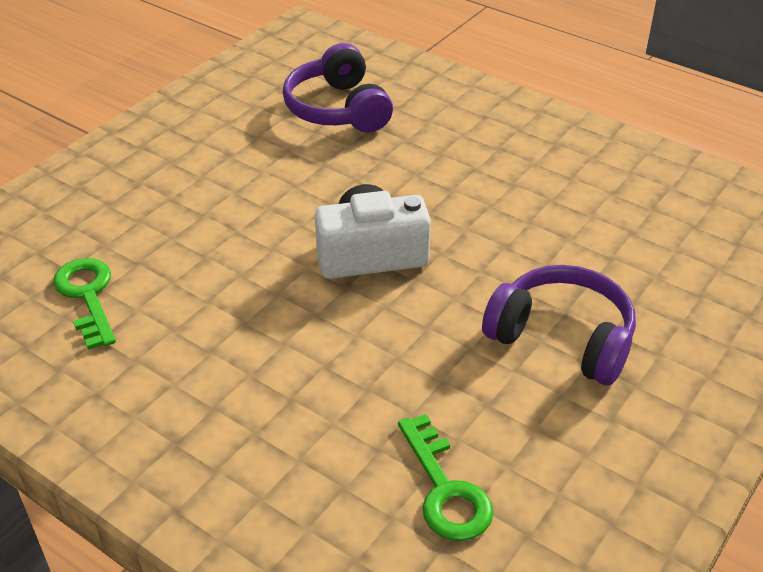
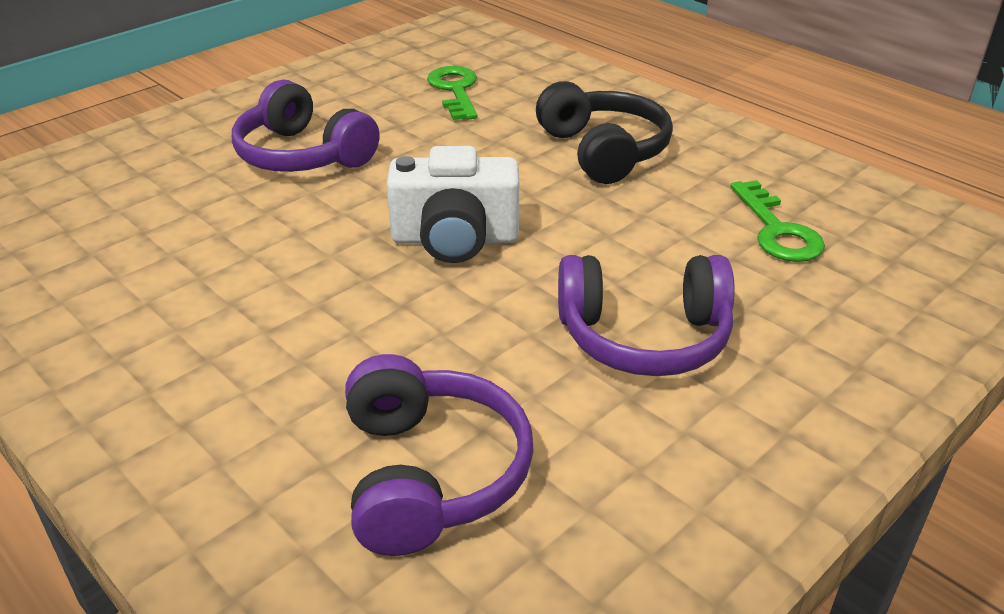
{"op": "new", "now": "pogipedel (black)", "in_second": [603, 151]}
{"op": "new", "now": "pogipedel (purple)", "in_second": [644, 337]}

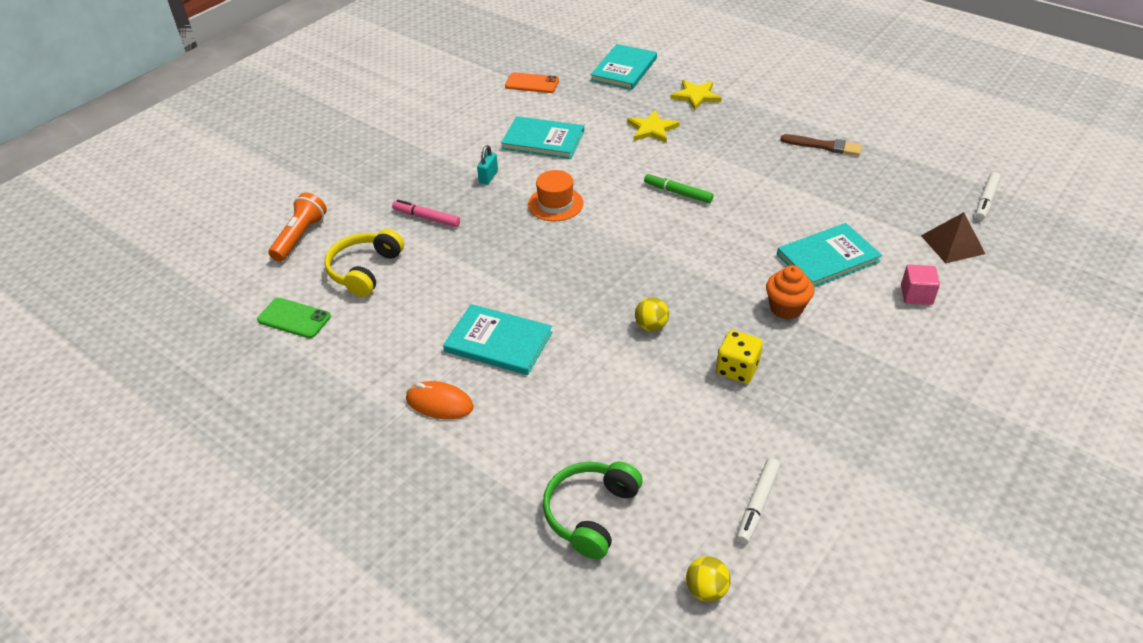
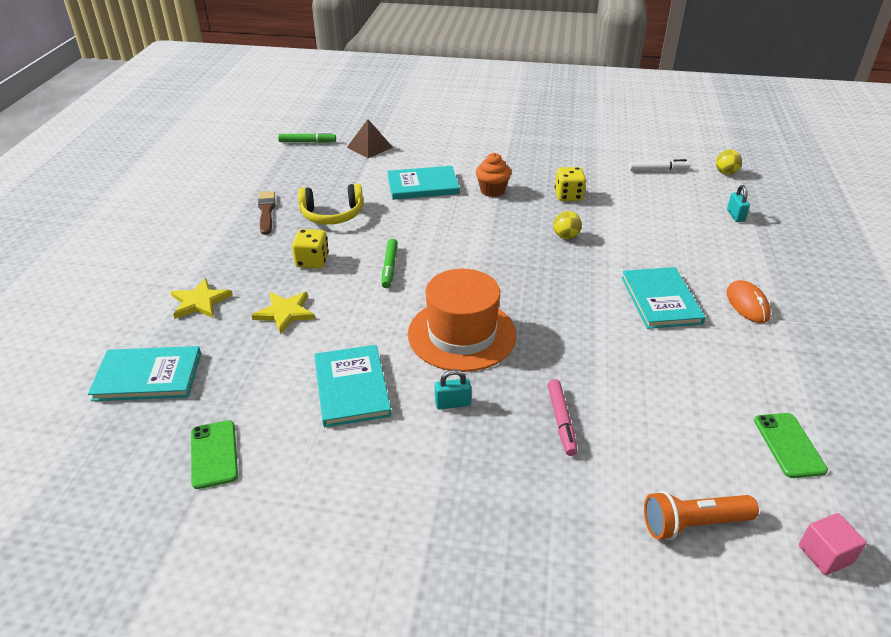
{"op": "repainted", "was": "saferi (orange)", "now": "saferi (green)", "in_first": [532, 83], "in_second": [214, 454]}
{"op": "scaled", "was": "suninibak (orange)", "in_first": [555, 204], "in_second": [462, 334], "ratio": 1.75}
{"op": "repainted", "was": "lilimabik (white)", "now": "lilimabik (green)", "in_first": [986, 200], "in_second": [307, 142]}
{"op": "rotated", "was": "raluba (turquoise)", "in_first": [827, 258], "in_second": [423, 185], "clockwise": -45}
{"op": "shifted", "was": "pogipedel (yellow)", "in_first": [364, 270], "in_second": [332, 215]}
{"op": "shifted", "was": "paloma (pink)", "in_first": [916, 295], "in_second": [825, 554]}
{"op": "swapped", "was": "pogipedel (green)", "now": "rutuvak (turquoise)", "in_first": [590, 513], "in_second": [735, 216]}
{"op": "new", "now": "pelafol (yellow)", "in_second": [312, 261]}

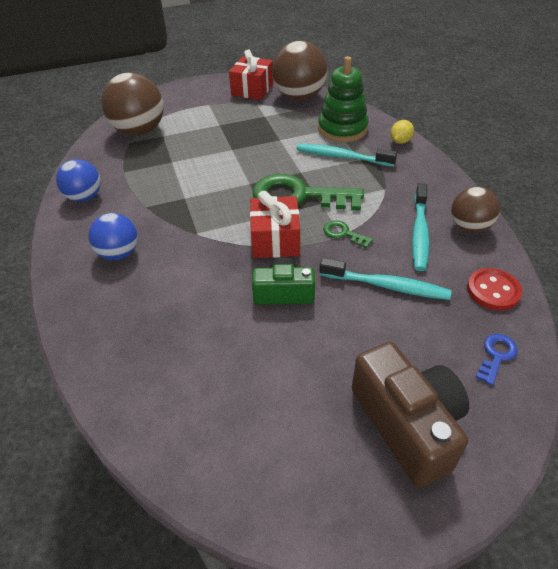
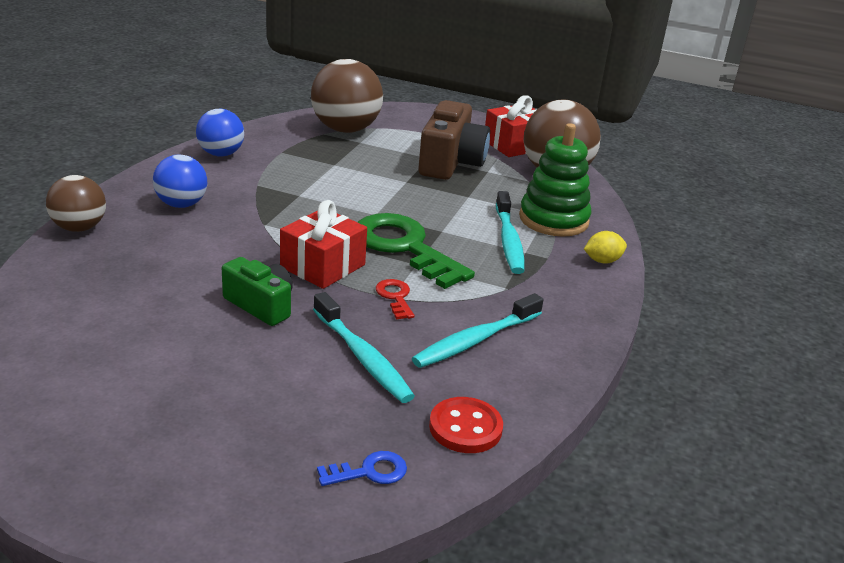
{"op": "rotated", "was": "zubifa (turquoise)", "in_first": [342, 157], "in_second": [508, 241], "clockwise": -150}
{"op": "shifted", "was": "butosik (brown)", "in_first": [469, 227], "in_second": [79, 228]}
{"op": "repainted", "was": "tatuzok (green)", "now": "tatuzok (red)", "in_first": [343, 233], "in_second": [395, 297]}
{"op": "shifted", "was": "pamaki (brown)", "in_first": [407, 424], "in_second": [450, 162]}

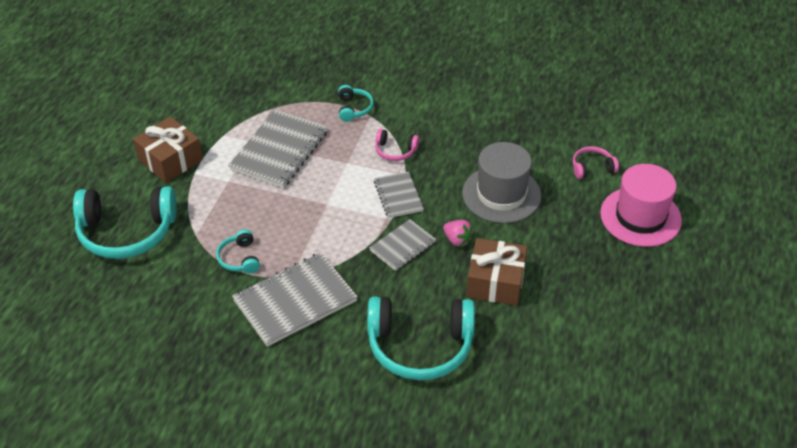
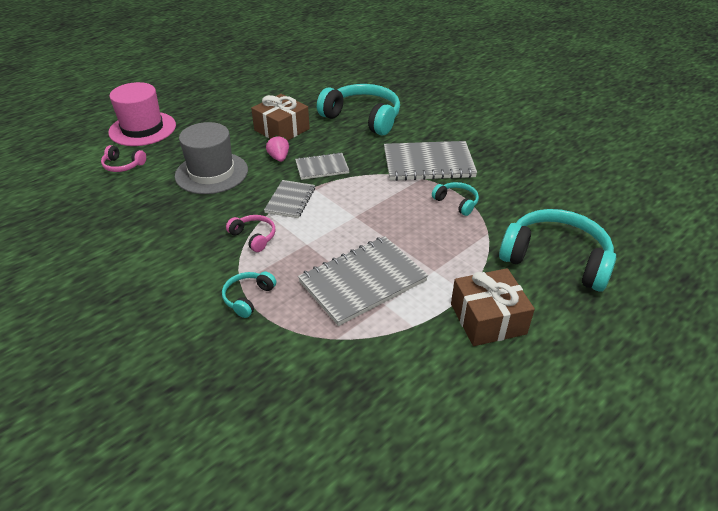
{"op": "rotated", "was": "pogipedel (turquoise)", "in_first": [239, 258], "in_second": [456, 202], "clockwise": -60}

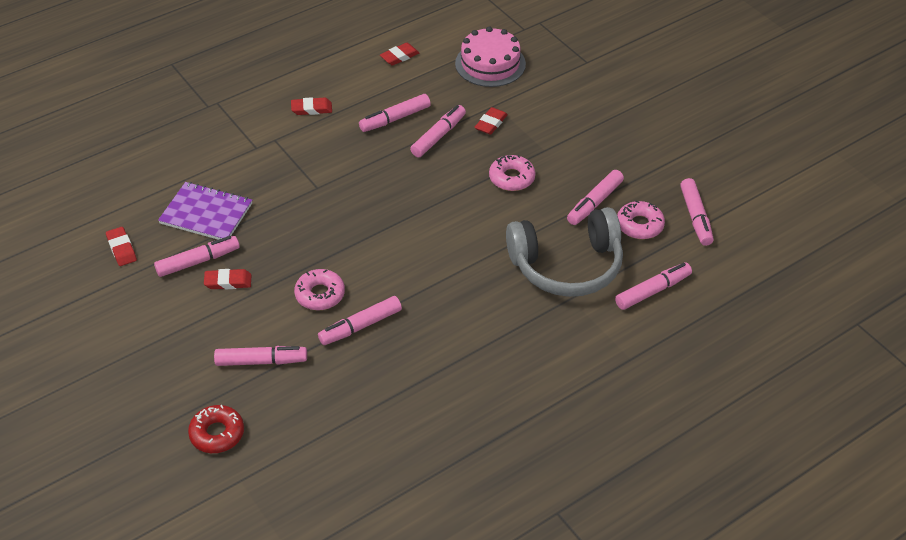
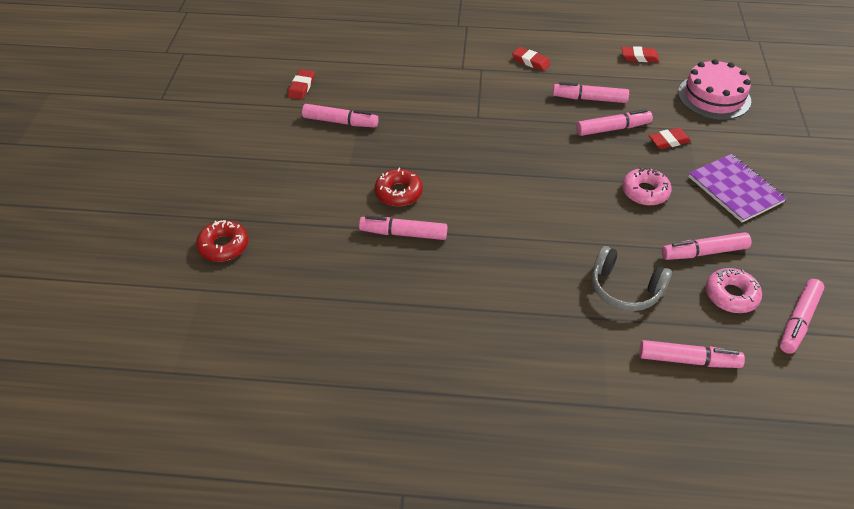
{"op": "shifted", "was": "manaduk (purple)", "in_first": [206, 213], "in_second": [735, 189]}
{"op": "scaled", "was": "pogipedel (grey)", "in_first": [567, 265], "in_second": [625, 289], "ratio": 0.61}
{"op": "gone", "was": "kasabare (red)", "in_first": [228, 282]}
{"op": "repainted", "was": "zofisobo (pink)", "now": "zofisobo (red)", "in_first": [320, 294], "in_second": [398, 193]}
{"op": "gone", "was": "lilimabik (pink)", "in_first": [261, 361]}

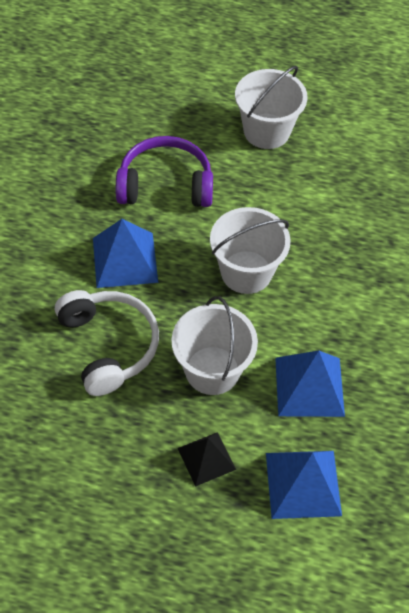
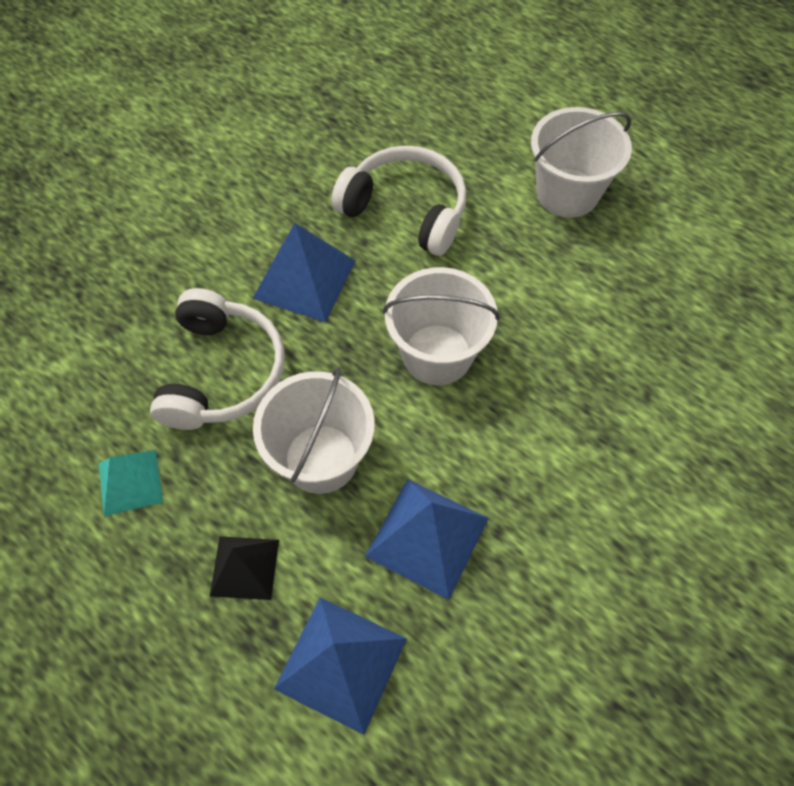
{"op": "repainted", "was": "pogipedel (purple)", "now": "pogipedel (white)", "in_first": [165, 184], "in_second": [406, 210]}
{"op": "new", "now": "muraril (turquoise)", "in_second": [130, 482]}

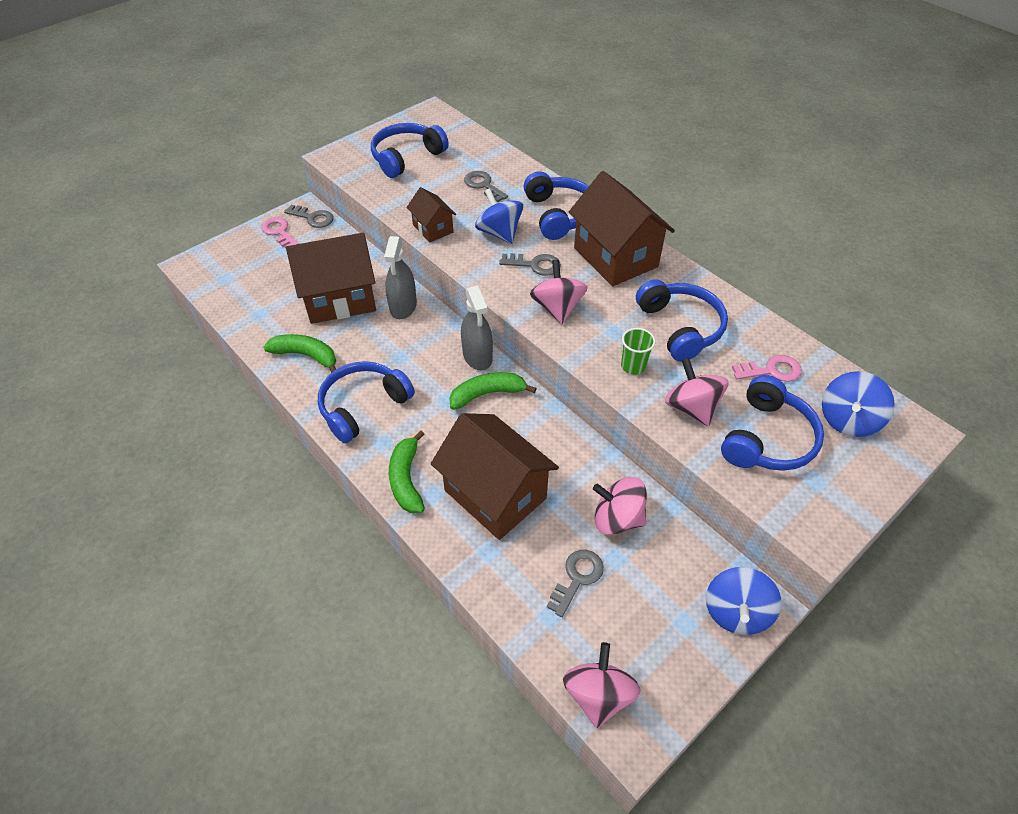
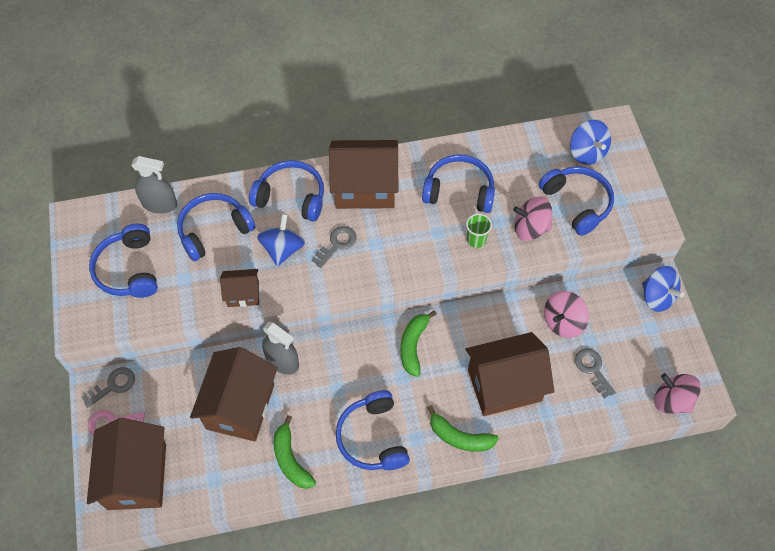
{"op": "swapped", "was": "tatuzok (grey)", "now": "pogipedel (blue)", "in_first": [483, 185], "in_second": [214, 230]}
{"op": "rotated", "was": "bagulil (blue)", "in_first": [499, 233], "in_second": [283, 249], "clockwise": 105}
{"op": "gone", "was": "bagulil (pink)", "in_first": [557, 308]}
{"op": "shifted", "was": "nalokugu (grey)", "in_first": [477, 356], "in_second": [159, 204]}
{"op": "rotated", "was": "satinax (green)", "in_first": [306, 356], "in_second": [291, 459], "clockwise": -75}
{"op": "gone", "was": "tatuzok (pink)", "in_first": [772, 370]}
{"op": "new", "now": "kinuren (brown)", "in_second": [137, 476]}

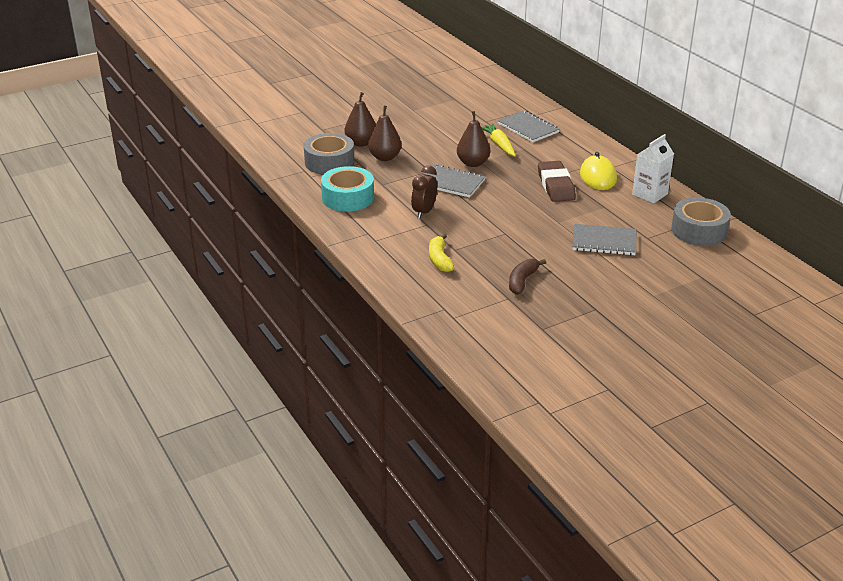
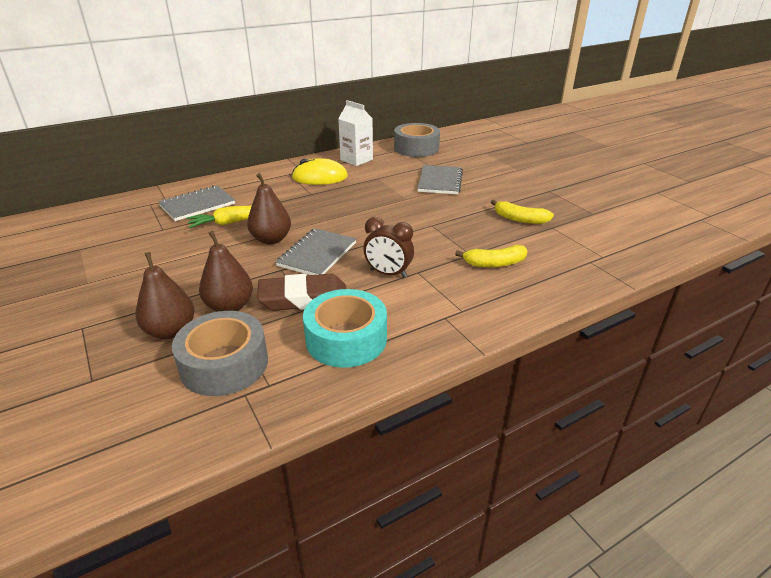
{"op": "shifted", "was": "kasabare (brown)", "in_first": [556, 186], "in_second": [304, 298]}
{"op": "repainted", "was": "satinax (brown)", "now": "satinax (yellow)", "in_first": [522, 281], "in_second": [519, 219]}

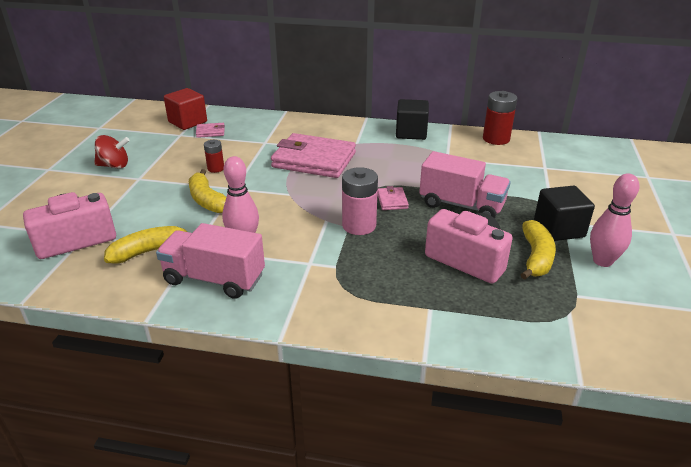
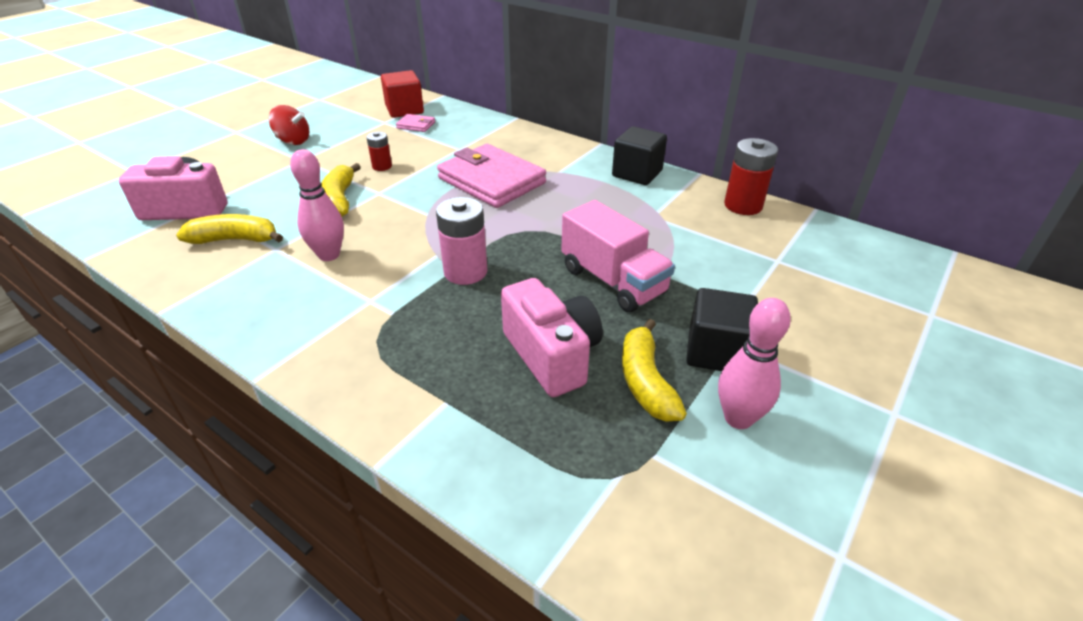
{"op": "gone", "was": "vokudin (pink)", "in_first": [392, 201]}
{"op": "rotated", "was": "satinax (yellow)", "in_first": [536, 257], "in_second": [645, 381], "clockwise": 135}
{"op": "gone", "was": "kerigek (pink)", "in_first": [214, 279]}

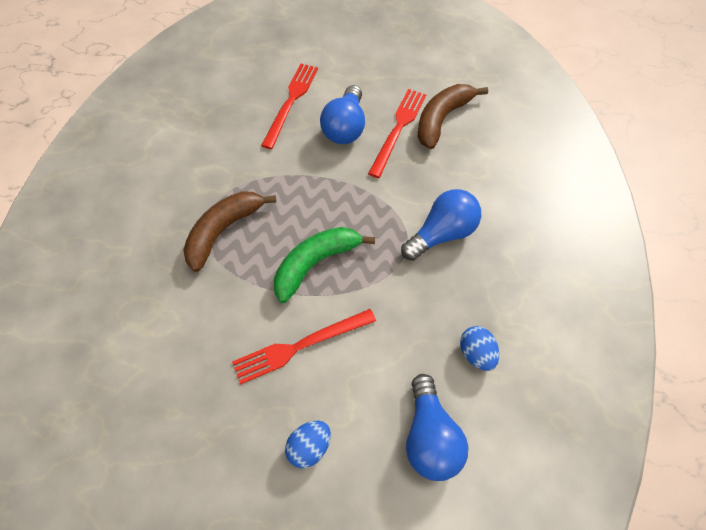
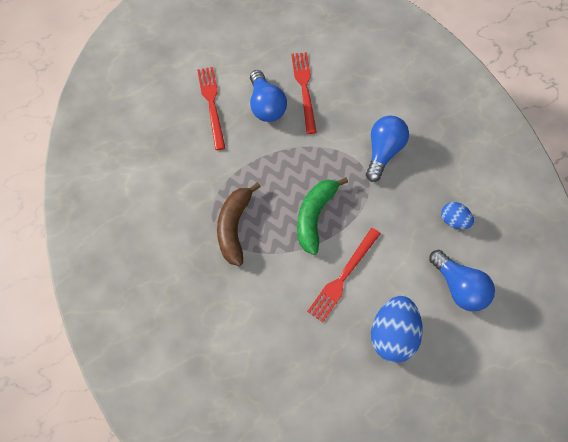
{"op": "gone", "was": "satinax (brown)", "in_first": [442, 119]}
{"op": "scaled", "was": "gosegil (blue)", "in_first": [309, 447], "in_second": [392, 335], "ratio": 1.79}

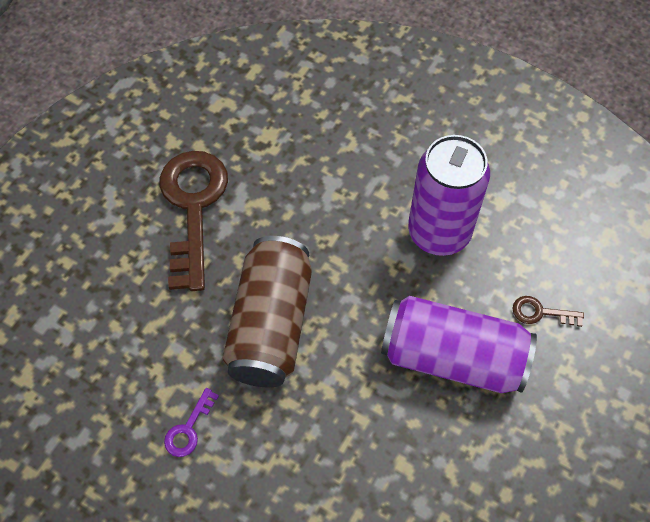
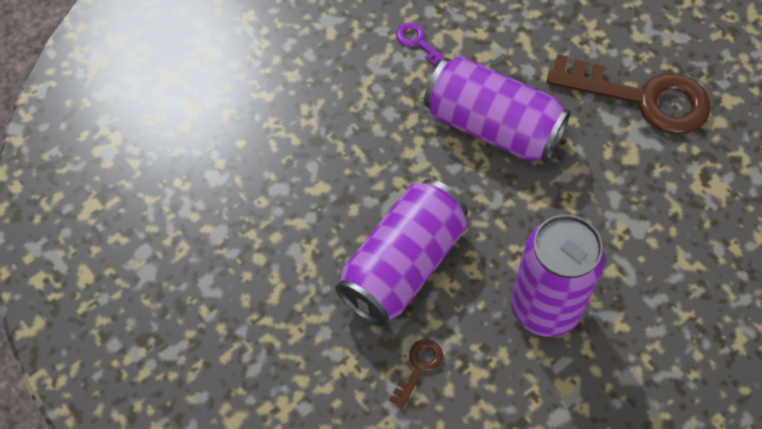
{"op": "repainted", "was": "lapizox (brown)", "now": "lapizox (purple)", "in_first": [271, 325], "in_second": [492, 127]}

